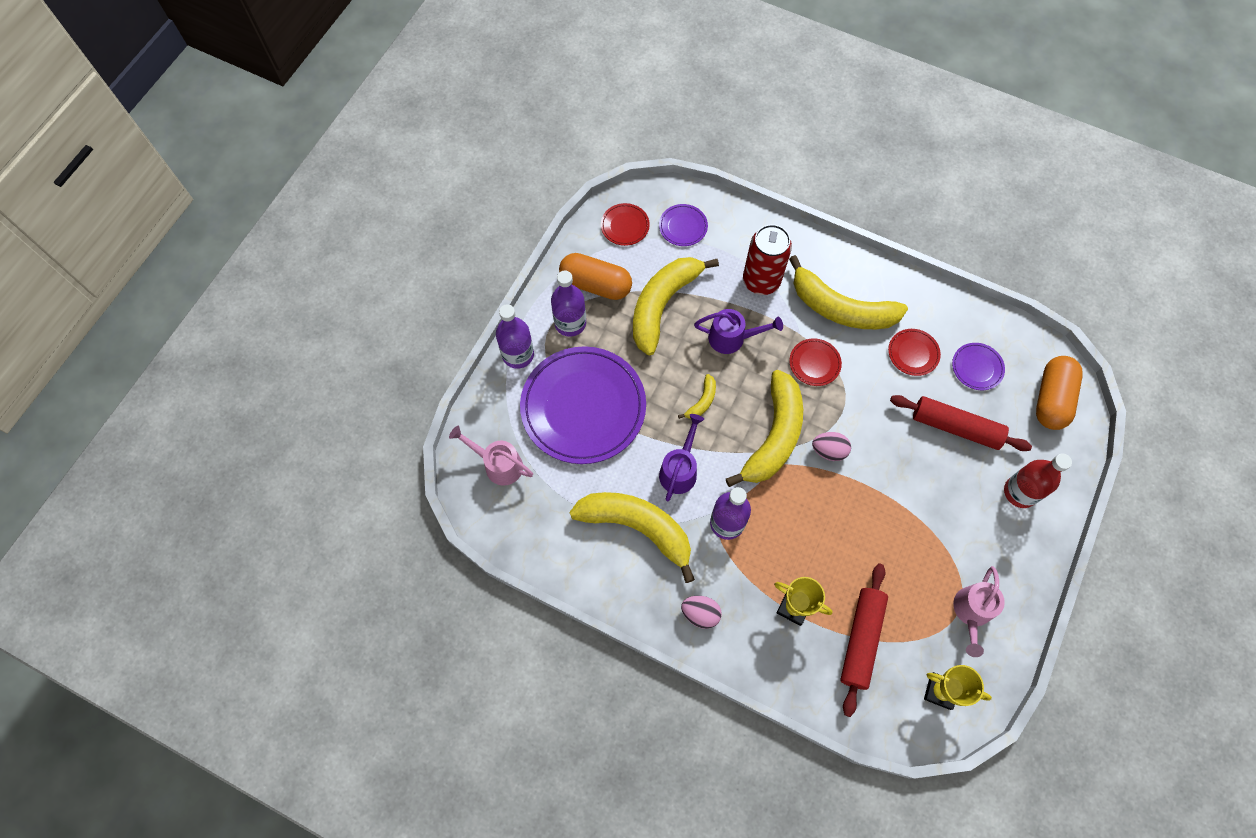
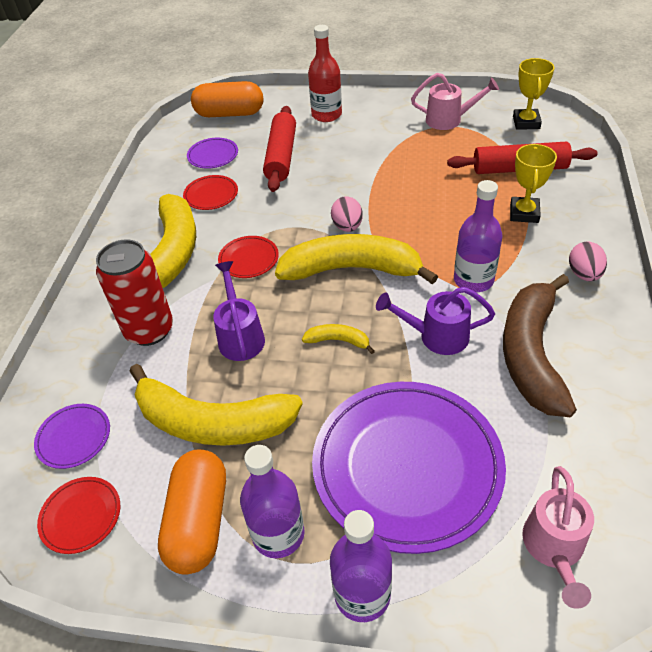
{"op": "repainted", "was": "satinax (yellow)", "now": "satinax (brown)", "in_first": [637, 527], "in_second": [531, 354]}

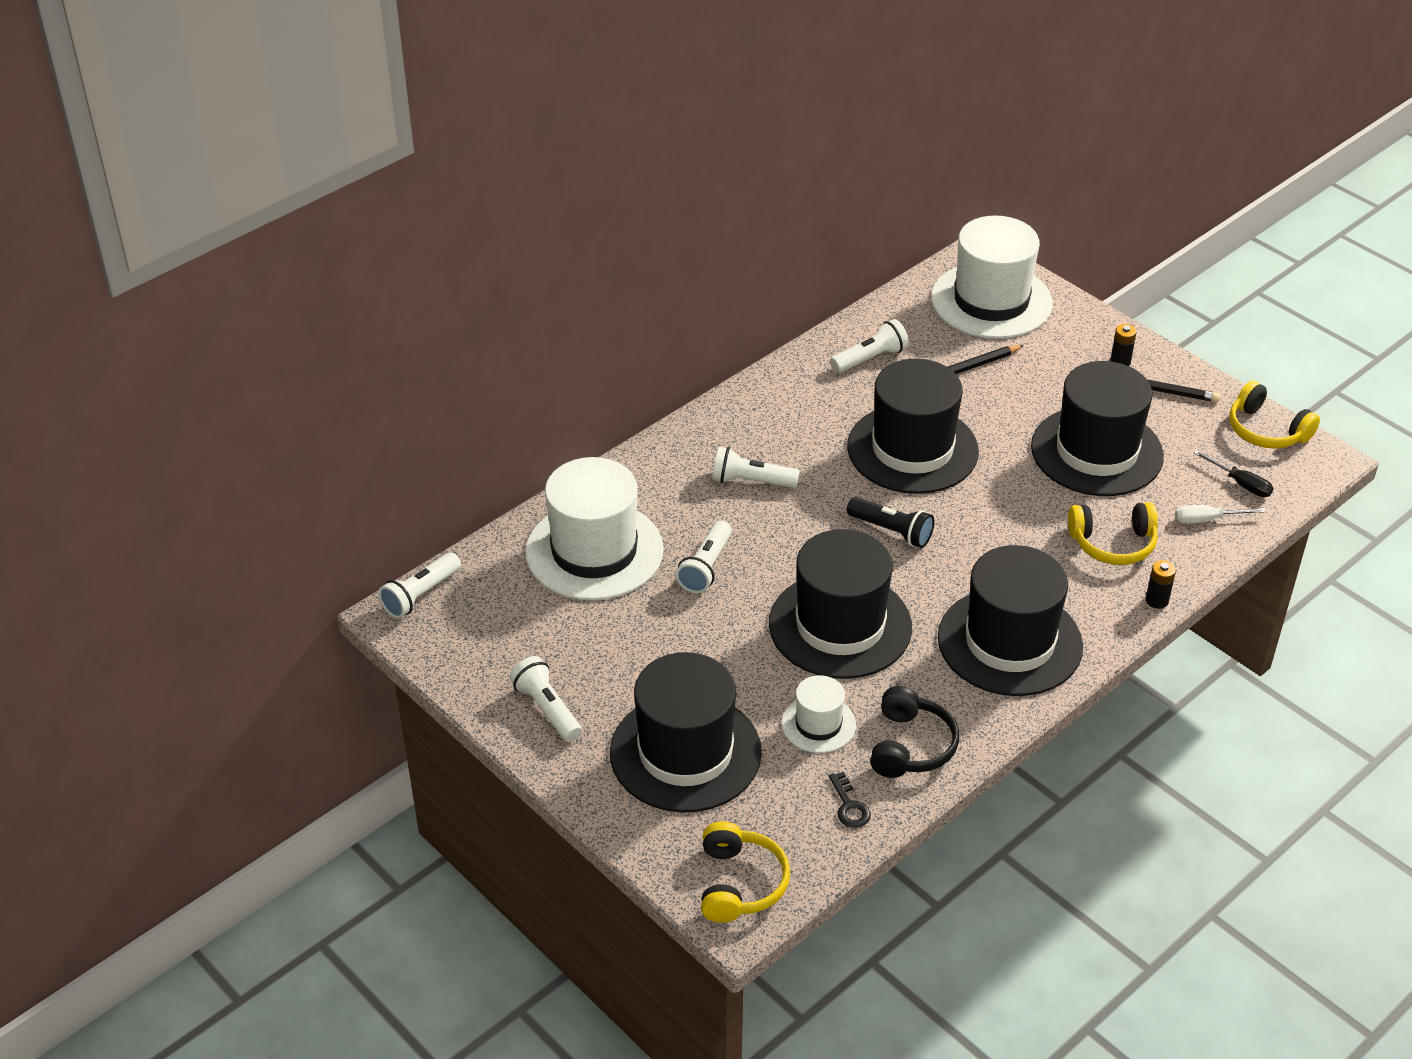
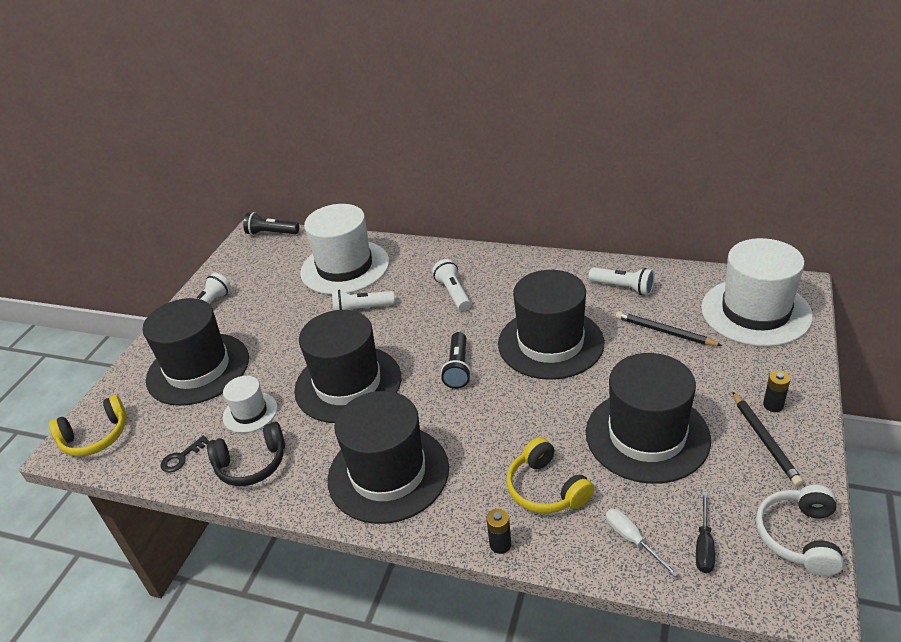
{"op": "repainted", "was": "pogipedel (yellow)", "now": "pogipedel (white)", "in_first": [1266, 430], "in_second": [799, 537]}
{"op": "repainted", "was": "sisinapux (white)", "now": "sisinapux (black)", "in_first": [420, 595], "in_second": [271, 233]}

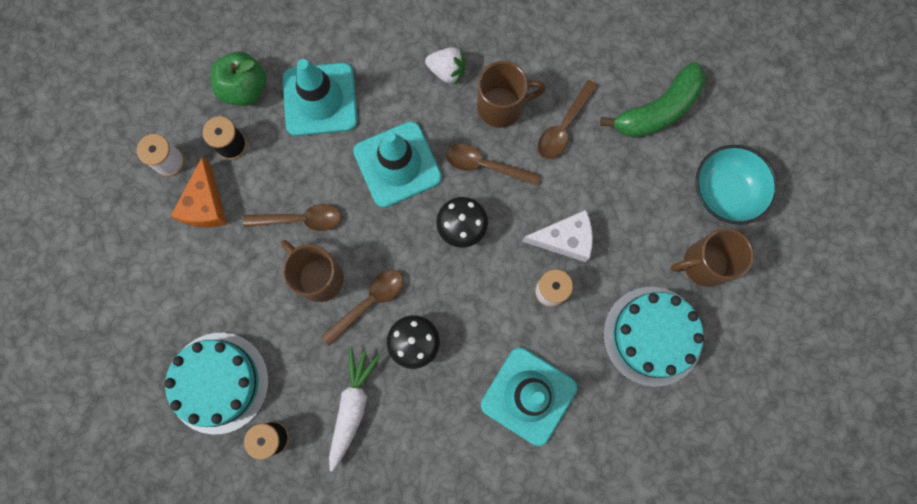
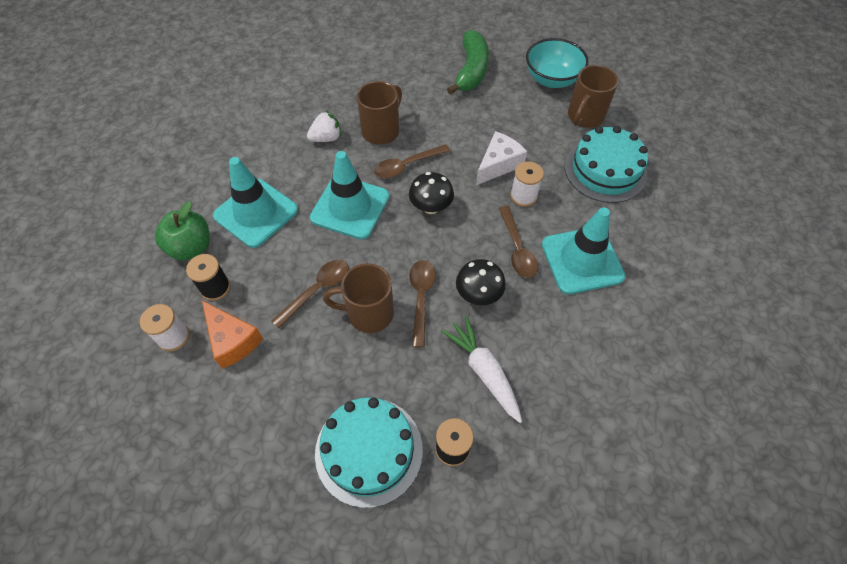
{"op": "shifted", "was": "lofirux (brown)", "in_first": [563, 126], "in_second": [517, 249]}

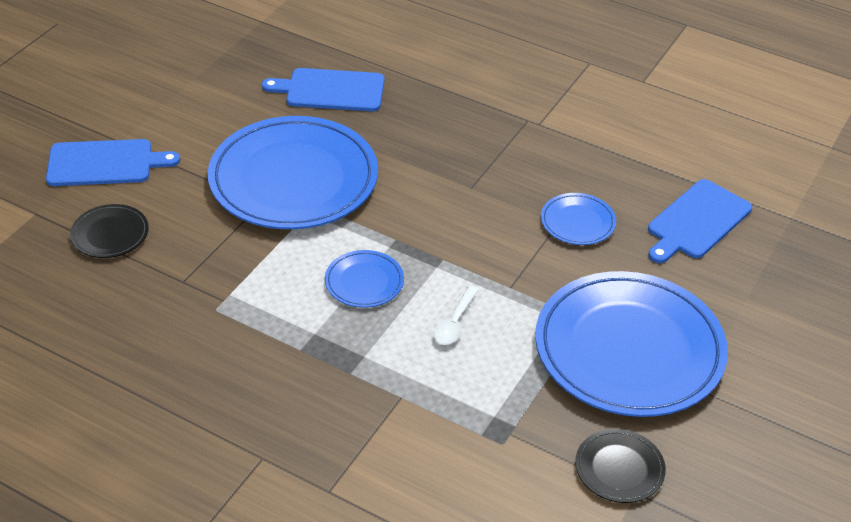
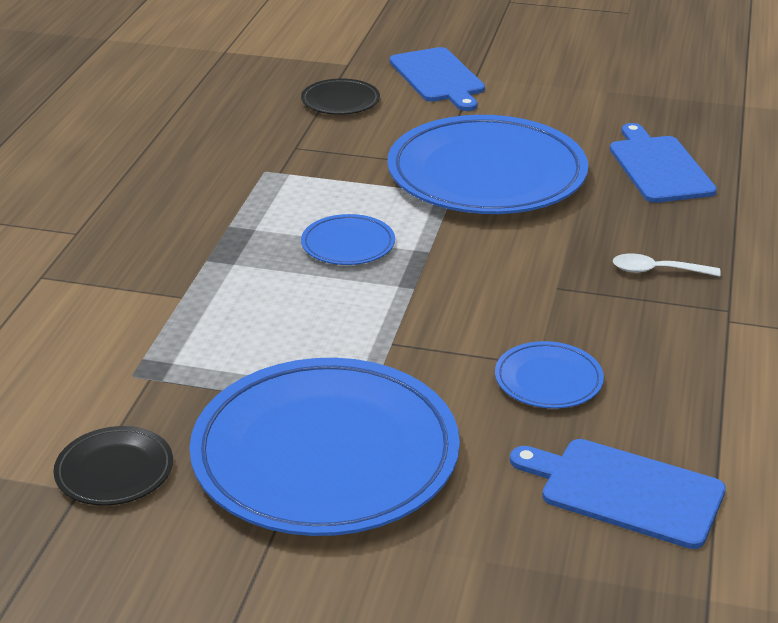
{"op": "shifted", "was": "lofirux (white)", "in_first": [455, 323], "in_second": [657, 271]}

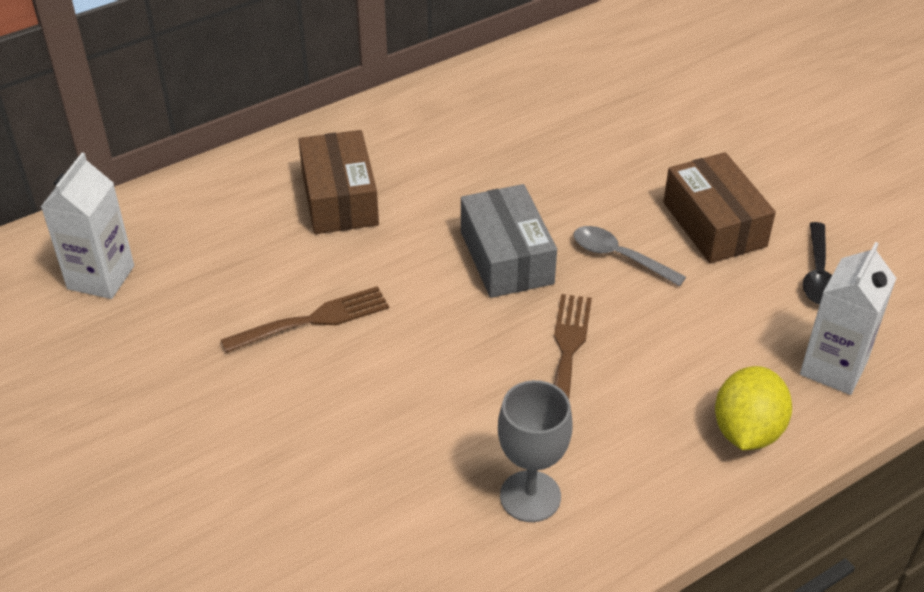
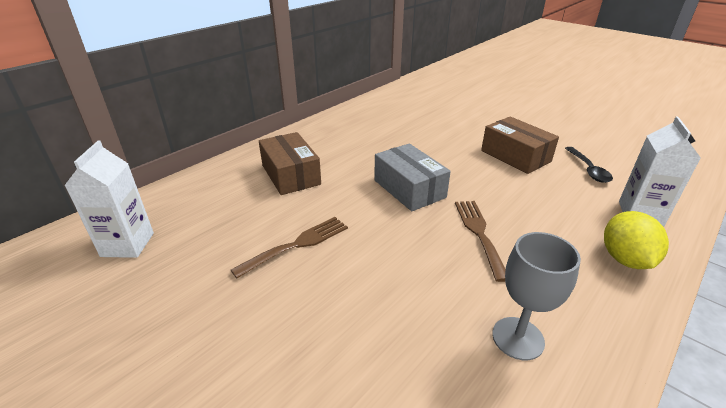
{"op": "gone", "was": "lofirux (grey)", "in_first": [620, 257]}

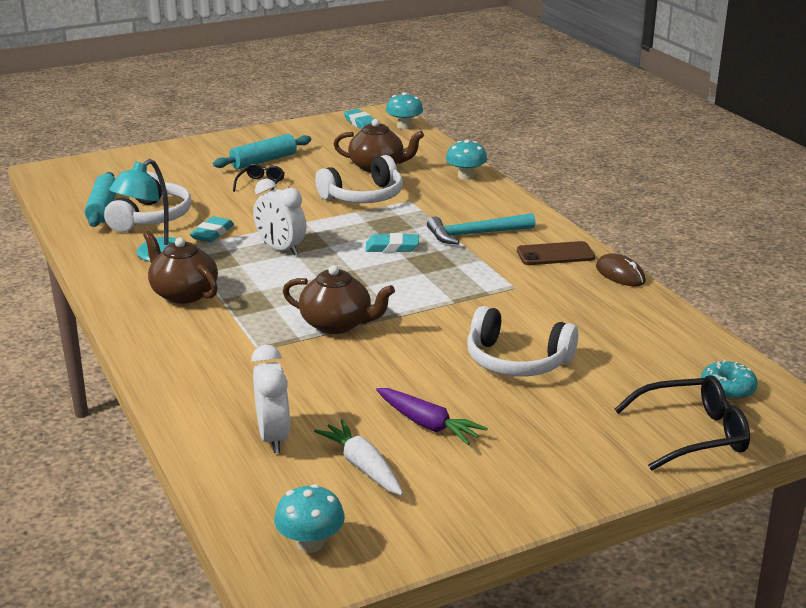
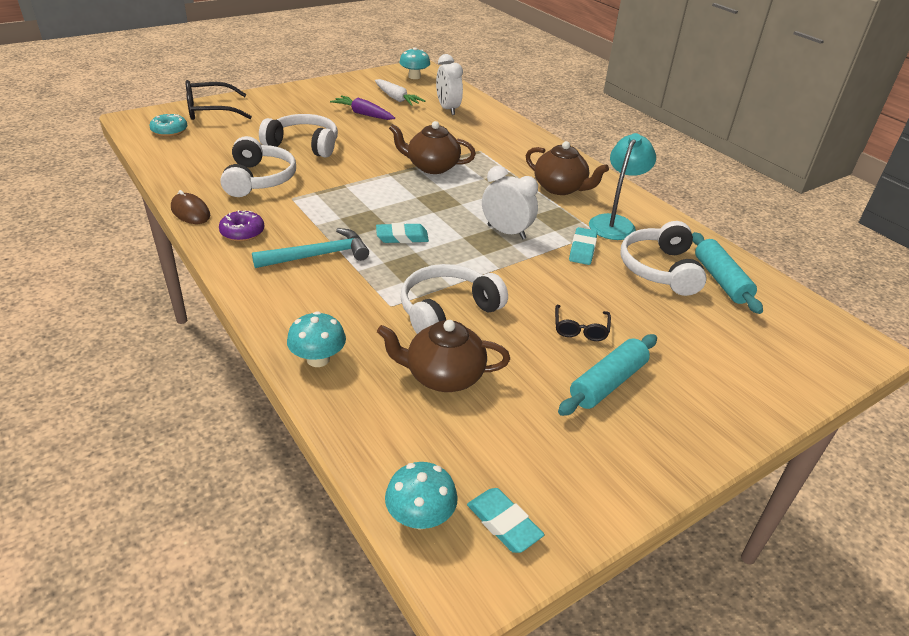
{"op": "swapped", "was": "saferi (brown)", "now": "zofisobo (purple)", "in_first": [555, 254], "in_second": [242, 232]}
{"op": "new", "now": "pogipedel (white)", "in_second": [259, 179]}

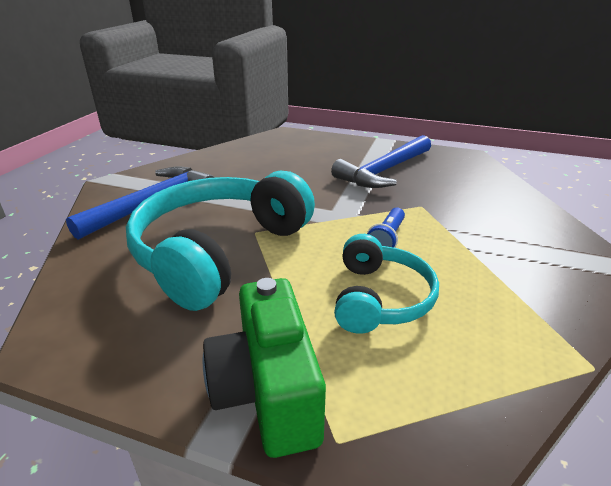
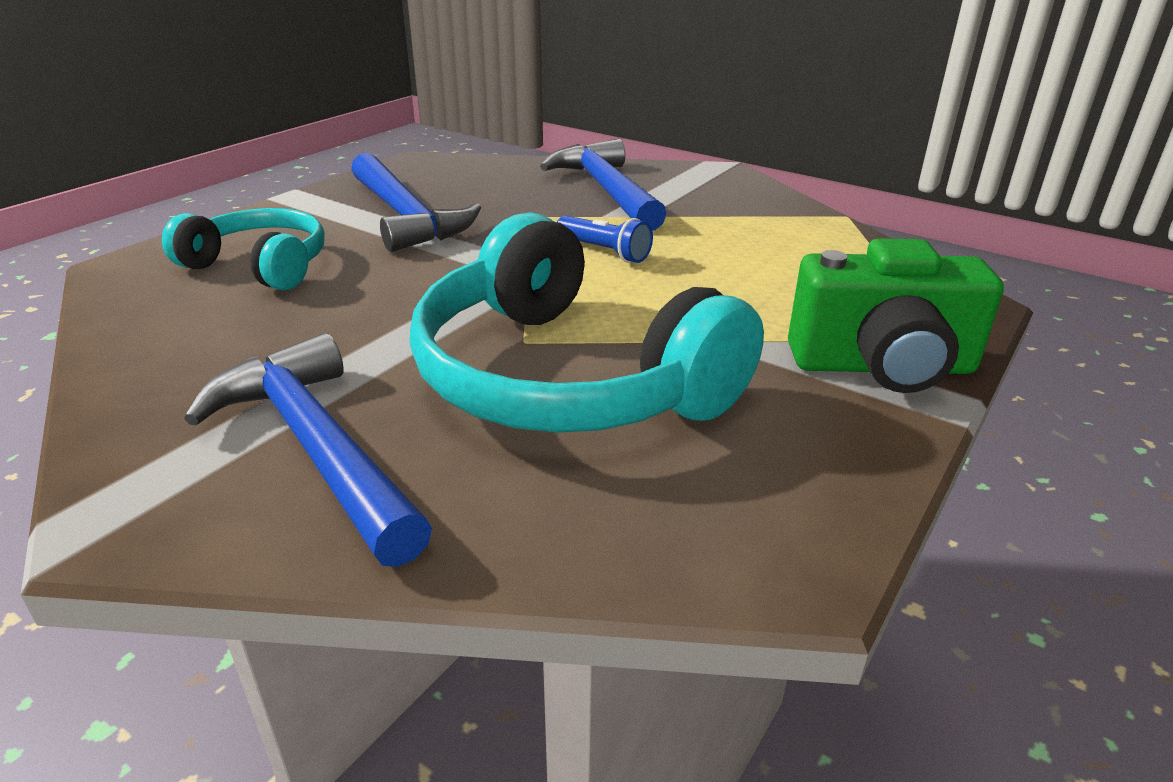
{"op": "shifted", "was": "pogipedel (turquoise)", "in_first": [379, 298], "in_second": [259, 266]}
{"op": "new", "now": "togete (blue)", "in_second": [607, 190]}

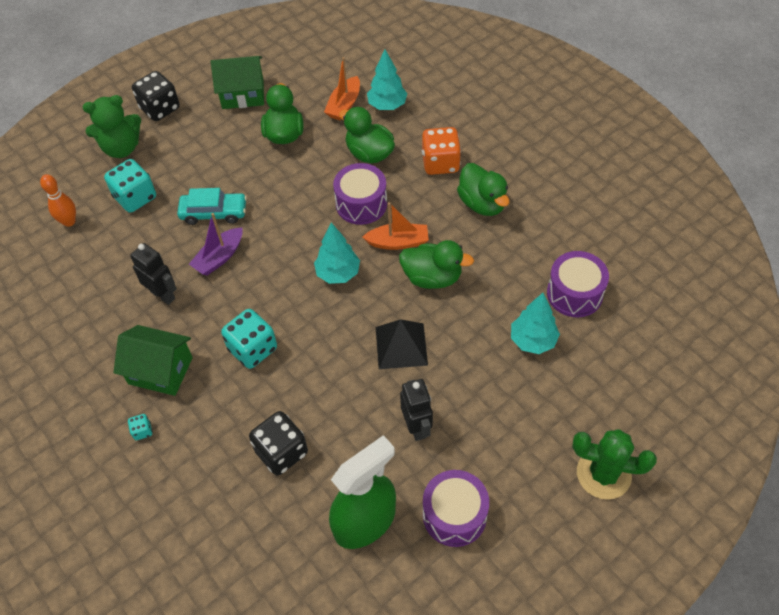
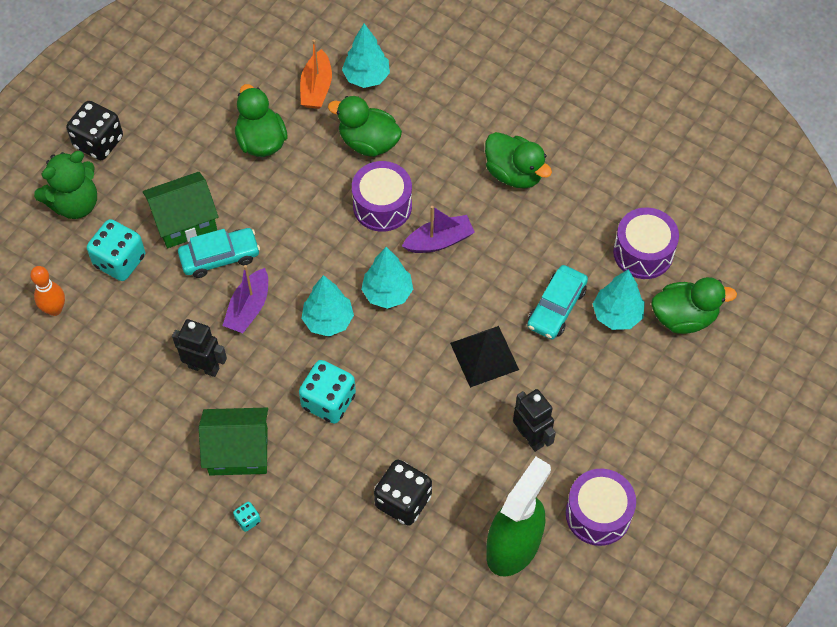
{"op": "shifted", "was": "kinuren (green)", "in_first": [243, 94], "in_second": [184, 221]}
{"op": "gone", "was": "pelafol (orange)", "in_first": [440, 163]}
{"op": "repainted", "was": "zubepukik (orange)", "now": "zubepukik (purple)", "in_first": [398, 242], "in_second": [439, 241]}
{"op": "shifted", "was": "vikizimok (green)", "in_first": [432, 277], "in_second": [684, 317]}
{"op": "gone", "was": "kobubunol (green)", "in_first": [603, 474]}
{"op": "new", "now": "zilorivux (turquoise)", "in_second": [556, 307]}
{"op": "new", "now": "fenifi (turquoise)", "in_second": [328, 321]}

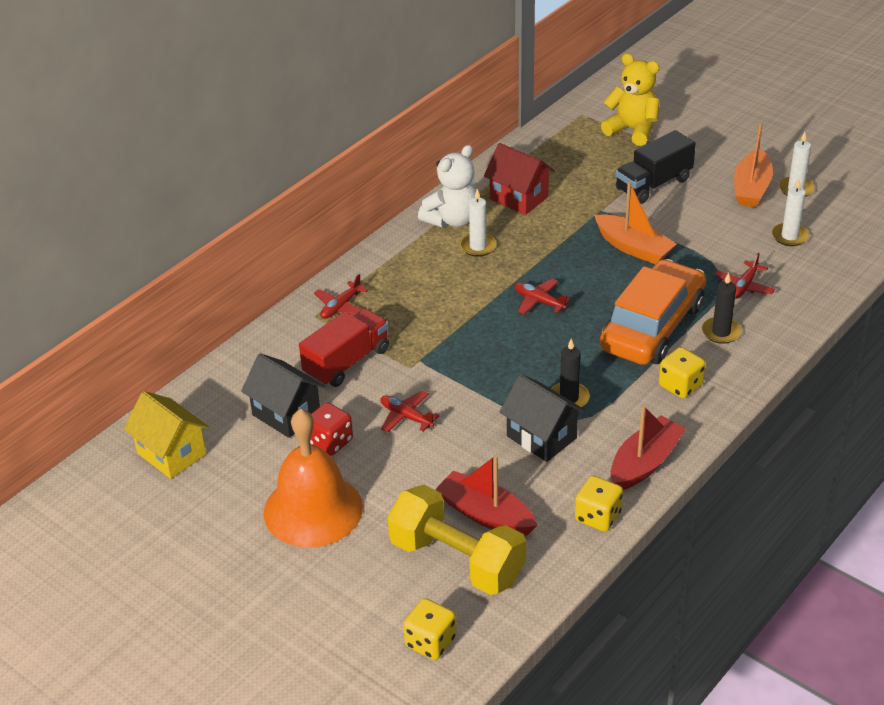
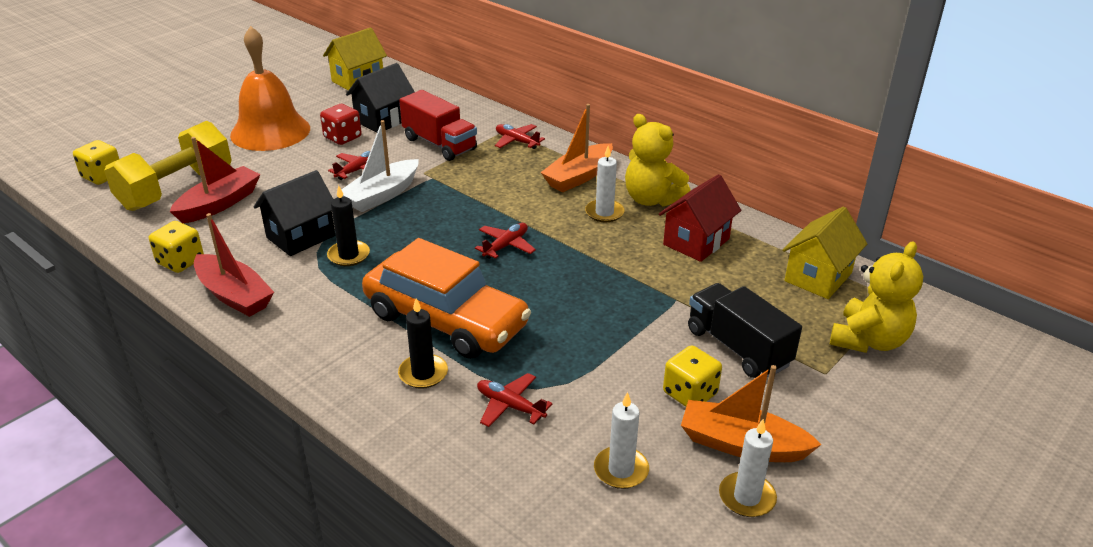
{"op": "repainted", "was": "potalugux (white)", "now": "potalugux (yellow)", "in_first": [452, 220], "in_second": [652, 199]}
{"op": "shifted", "was": "zubepukik (orange)", "in_first": [633, 248], "in_second": [578, 177]}
{"op": "shifted", "was": "pelafol (yellow)", "in_first": [680, 385], "in_second": [690, 393]}
{"op": "new", "now": "zubepukik (white)", "in_second": [382, 195]}
{"op": "new", "now": "kinuren (yellow)", "in_second": [818, 277]}

